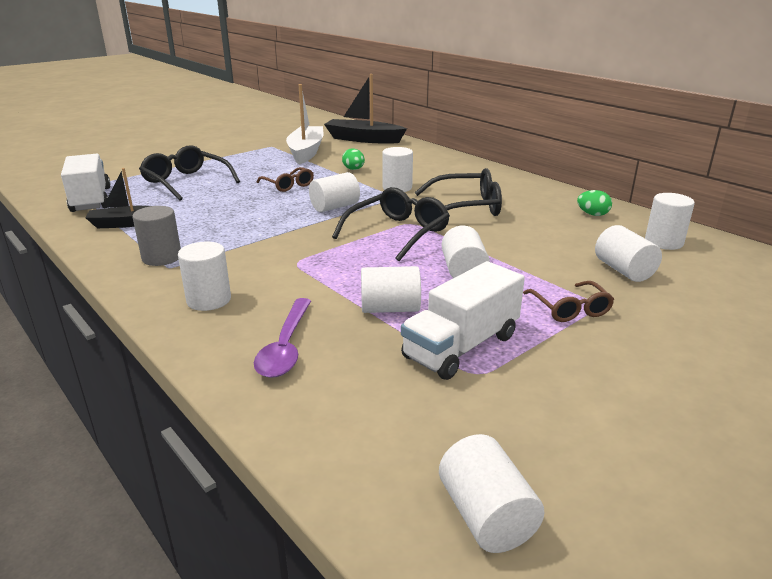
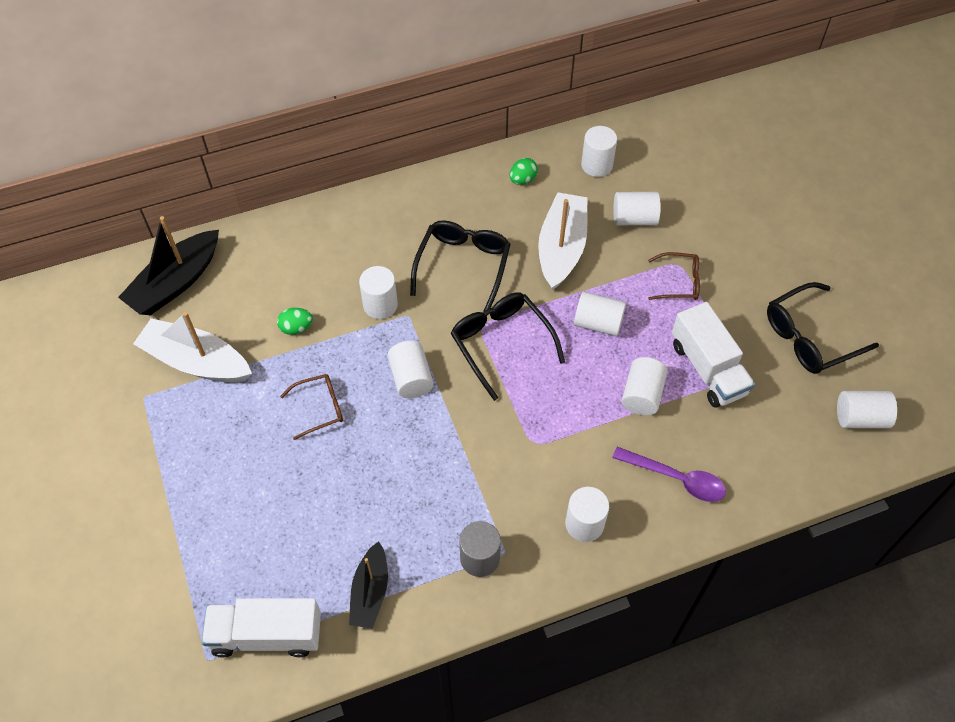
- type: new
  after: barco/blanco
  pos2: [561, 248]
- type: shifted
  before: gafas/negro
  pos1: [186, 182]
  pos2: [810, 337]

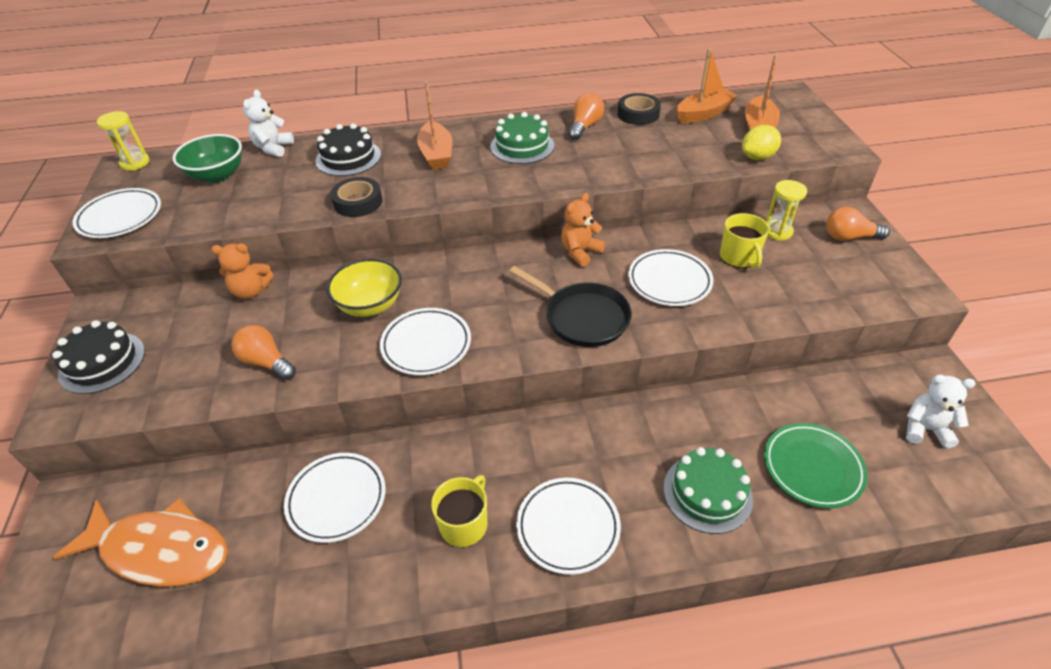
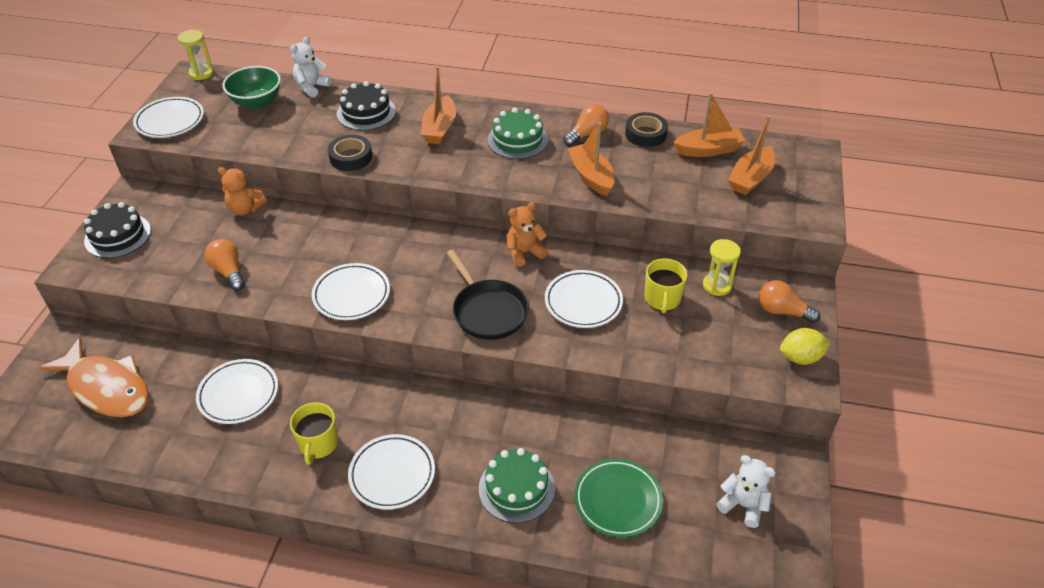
- type: rotated
  before: taza/amarillo
  pos1: [464, 523]
  pos2: [318, 444]
  turn: 135
- type: new
  after: barco/naranja
  pos2: [591, 176]
- type: shifted
  before: limón/amarillo
  pos1: [757, 157]
  pos2: [800, 357]
- type: gone
  before: cuenco/amarillo
  pos1: [370, 305]

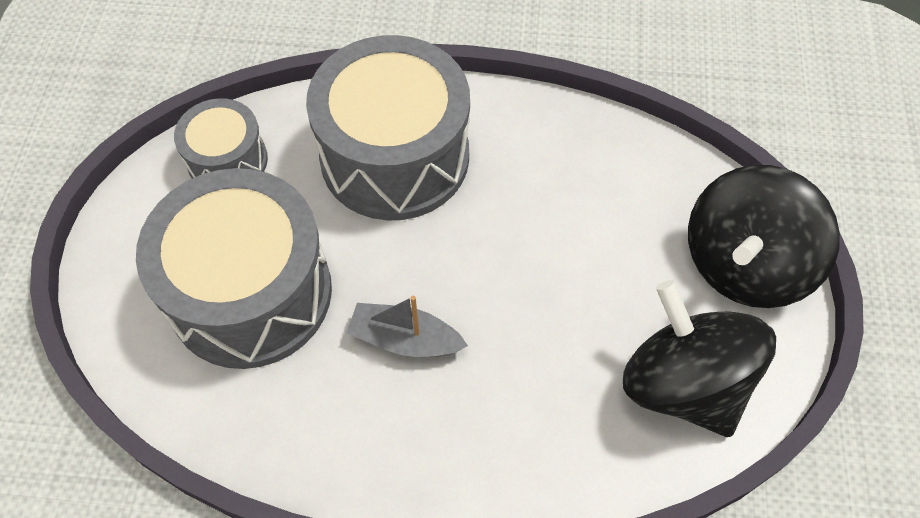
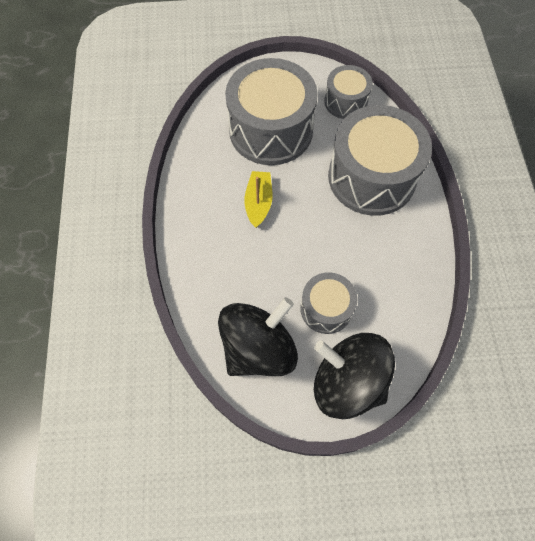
- type: repainted
  before: barco/gris
  after: barco/amarillo
  pos1: [405, 339]
  pos2: [258, 203]
- type: new
  after: tambor/gris
  pos2: [326, 308]

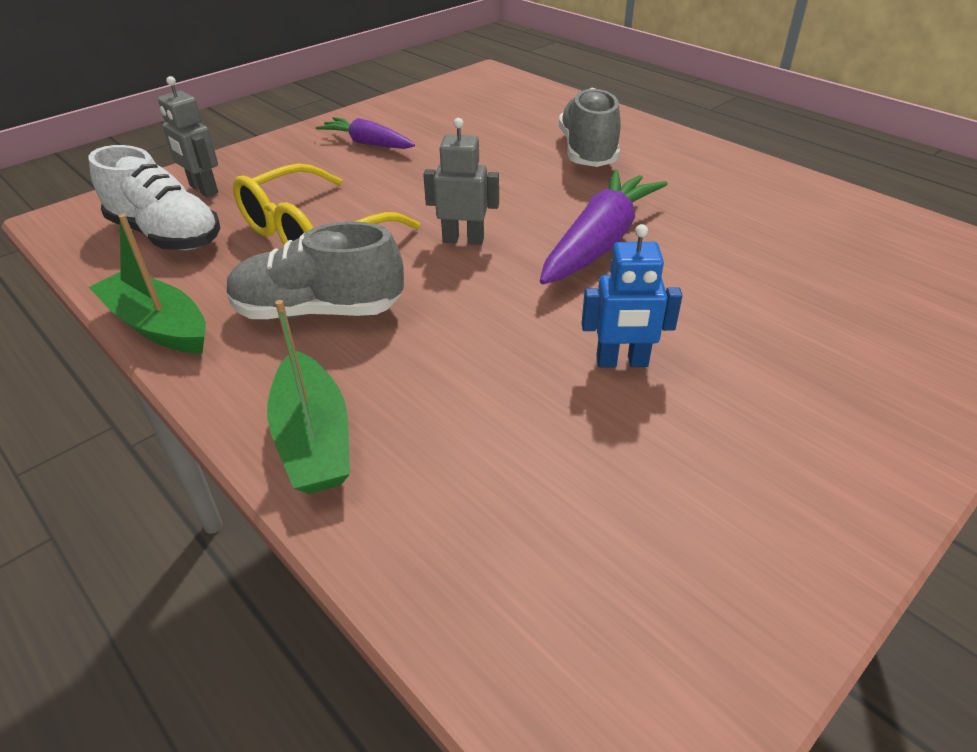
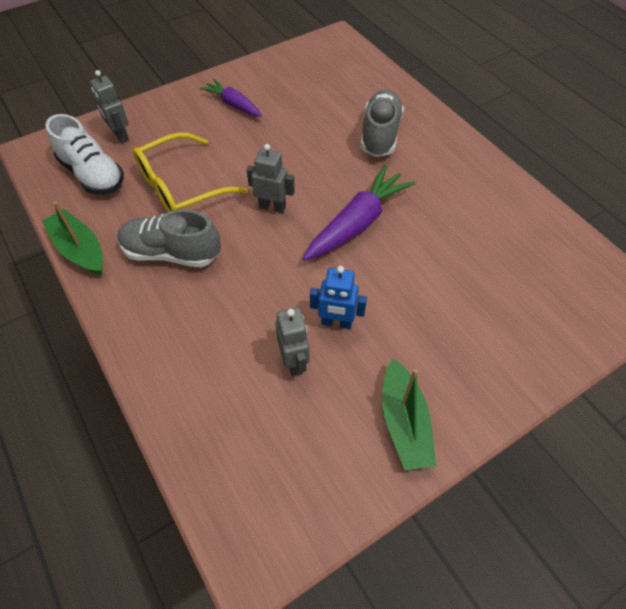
- type: new
  after: robot/gris
  pos2: [294, 361]
- type: shifted
  before: barco/verde
  pos1: [313, 439]
  pos2: [404, 422]

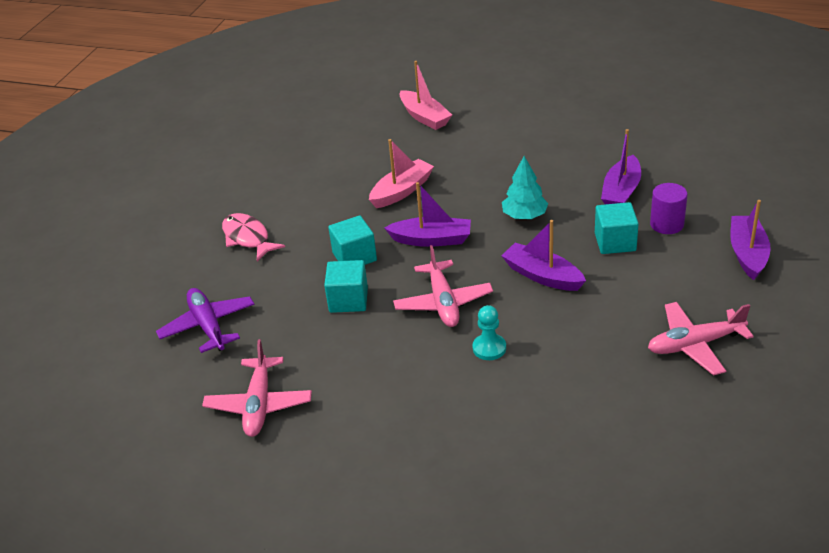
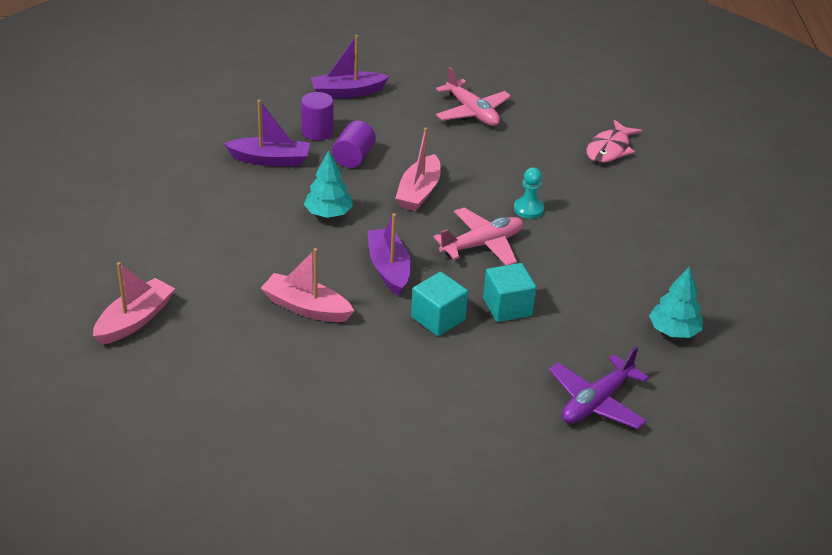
- type: swapped
  before: cubo/turquesa
  after: cilindro/morado
  pos1: [615, 242]
  pos2: [353, 157]
- type: repainted
  before: barco/morado
  after: barco/rosa
  pos1: [542, 276]
  pos2: [419, 192]
- type: shifted
  before: pez/rosa
  pos1: [248, 238]
  pos2: [609, 149]
- type: swapped
  before: avión/rosa
  after: árbol/turquesa
  pos1: [259, 405]
  pos2: [673, 331]

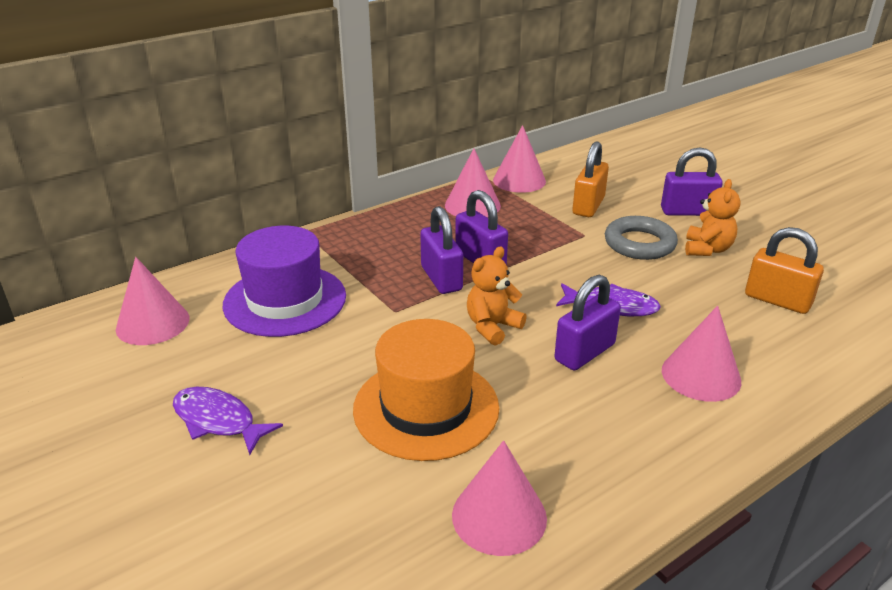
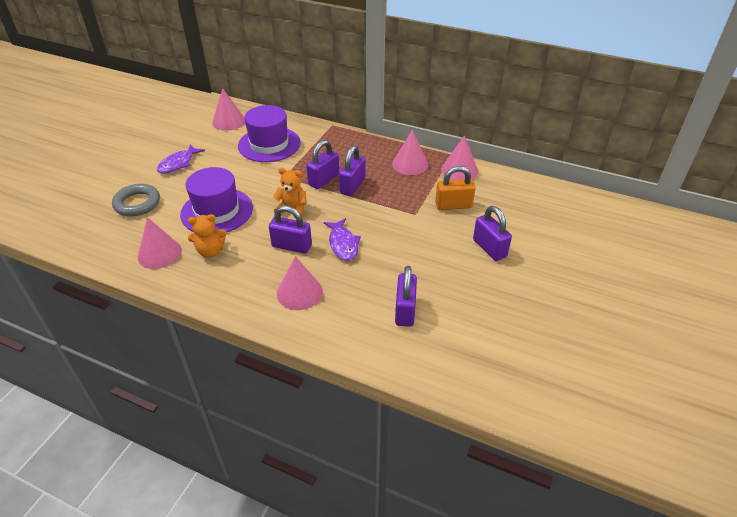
- type: shifted
  before: anillo/gris
  pos1: [639, 244]
  pos2: [137, 203]
- type: rotated
  before: pez/morado
  pos1: [218, 421]
  pos2: [178, 163]
  turn: -150
- type: repainted
  before: sombrero/naranja
  after: sombrero/morado
  pos1: [426, 408]
  pos2: [217, 211]
- type: shifted
  before: osito/naranja
  pos1: [707, 249]
  pos2: [210, 251]
- type: repainted
  before: candado/naranja
  after: candado/morado
  pos1: [777, 300]
  pos2: [405, 310]

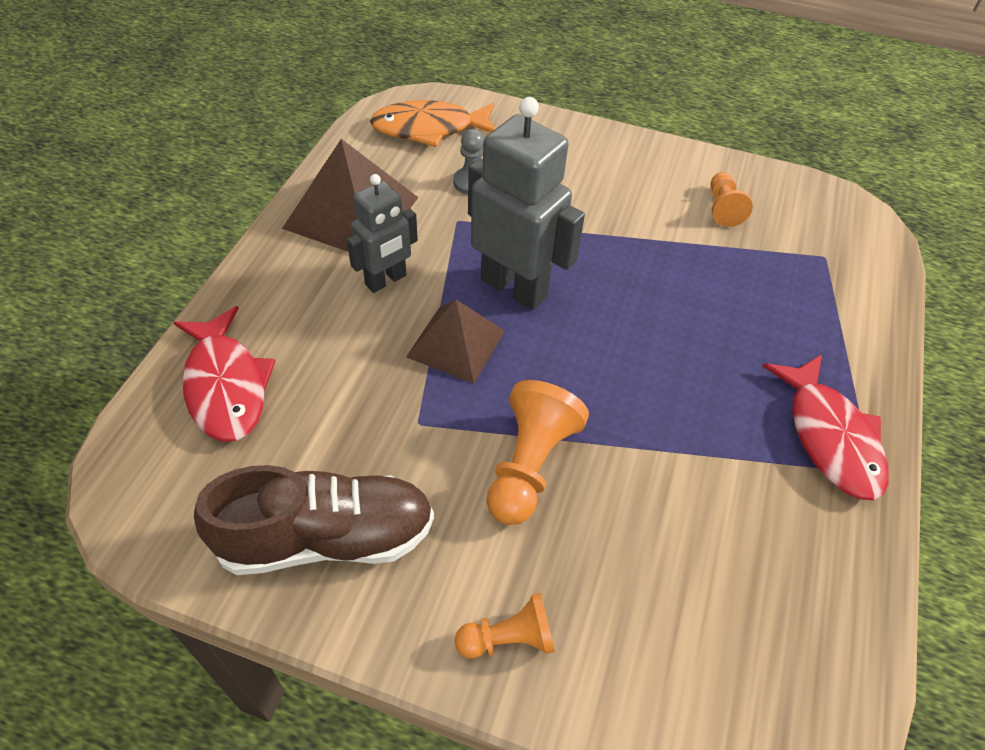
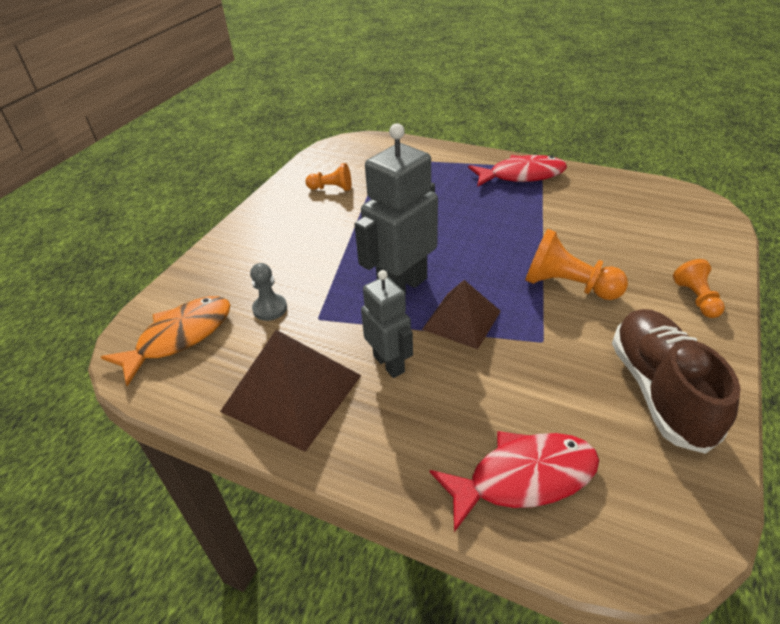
- type: rotated
  before: pez/naranja
  pos1: [429, 129]
  pos2: [180, 337]
  turn: -135

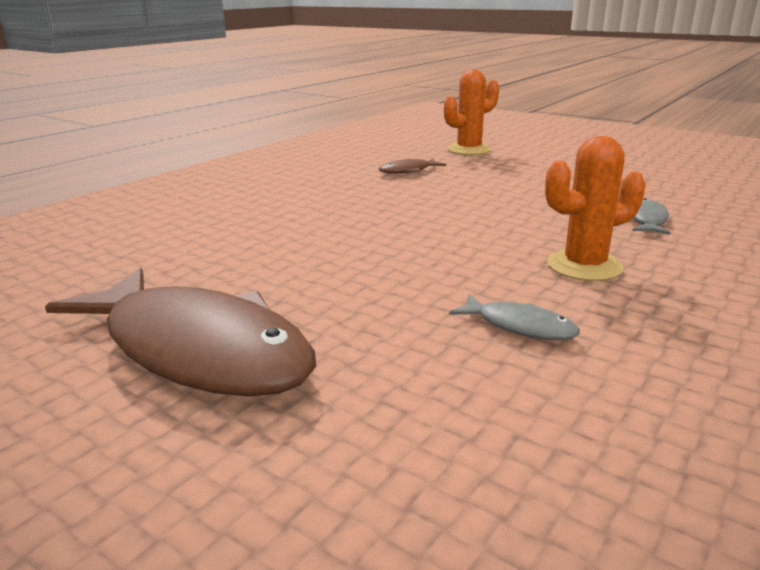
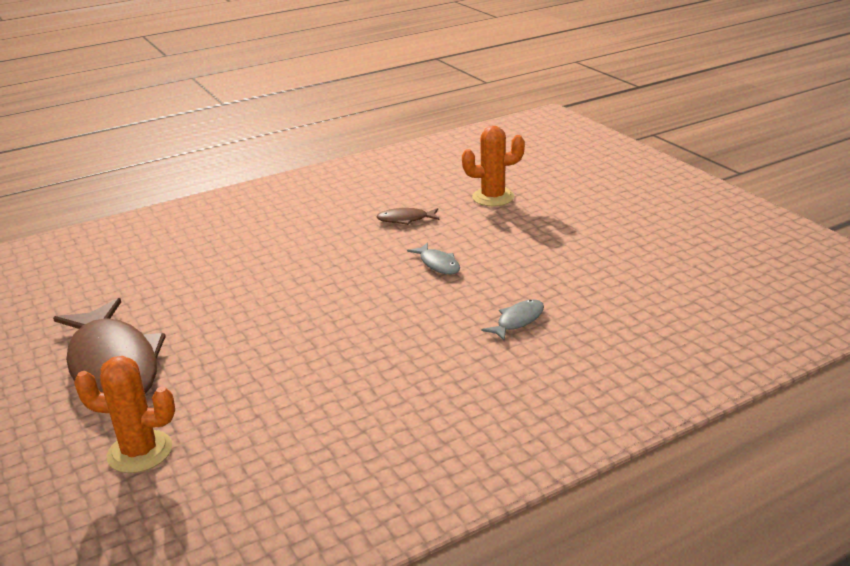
- type: shifted
  before: cactus/naranja
  pos1: [584, 266]
  pos2: [140, 452]
- type: shifted
  before: pez/gris
  pos1: [519, 326]
  pos2: [438, 264]

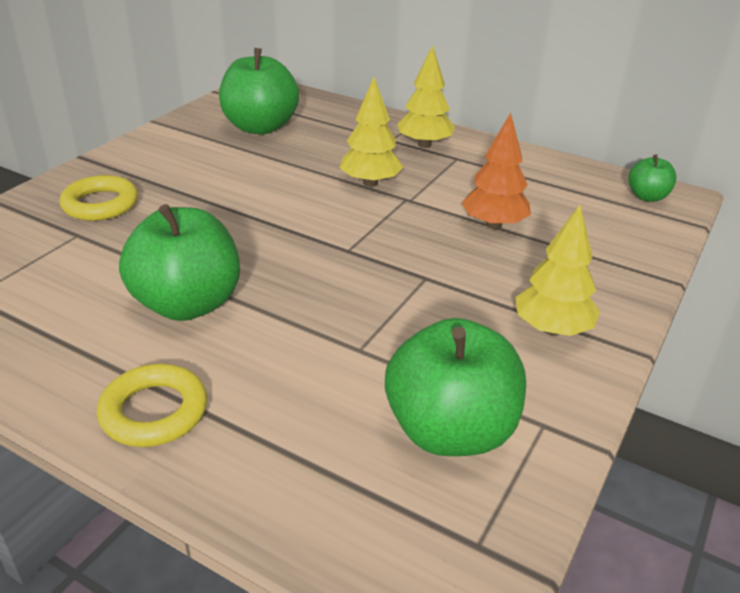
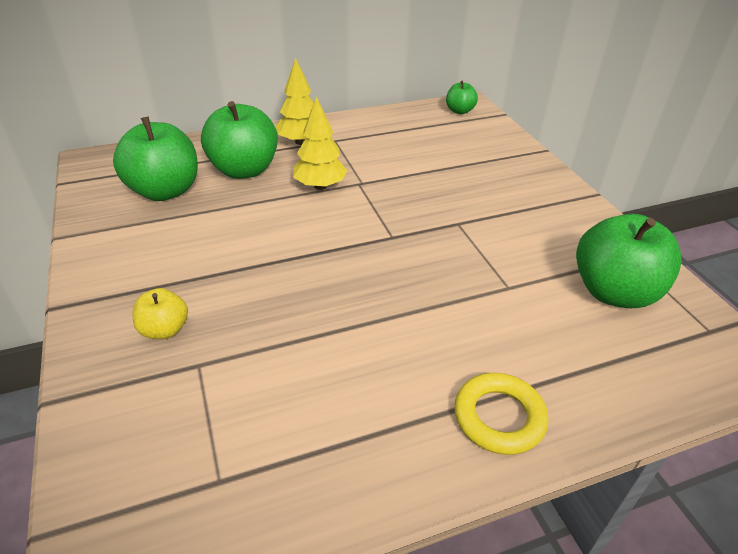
- type: swapped
  before: anillo/amarillo
  after: manzana/amarillo
  pos1: [100, 204]
  pos2: [164, 330]
- type: shifted
  before: manzana/verde
  pos1: [187, 304]
  pos2: [244, 170]
- type: gone
  before: árbol/naranja
  pos1: [494, 225]
- type: gone
  before: árbol/amarillo
  pos1: [551, 329]

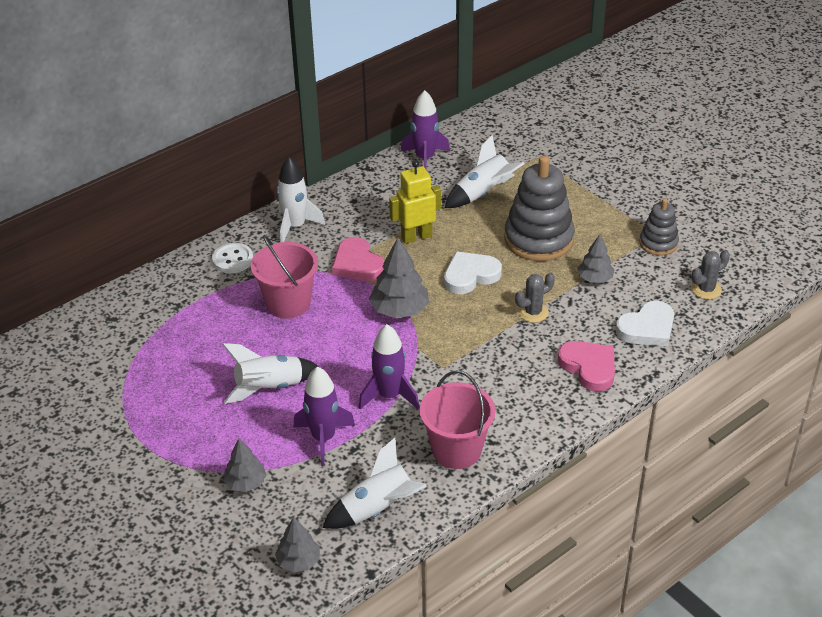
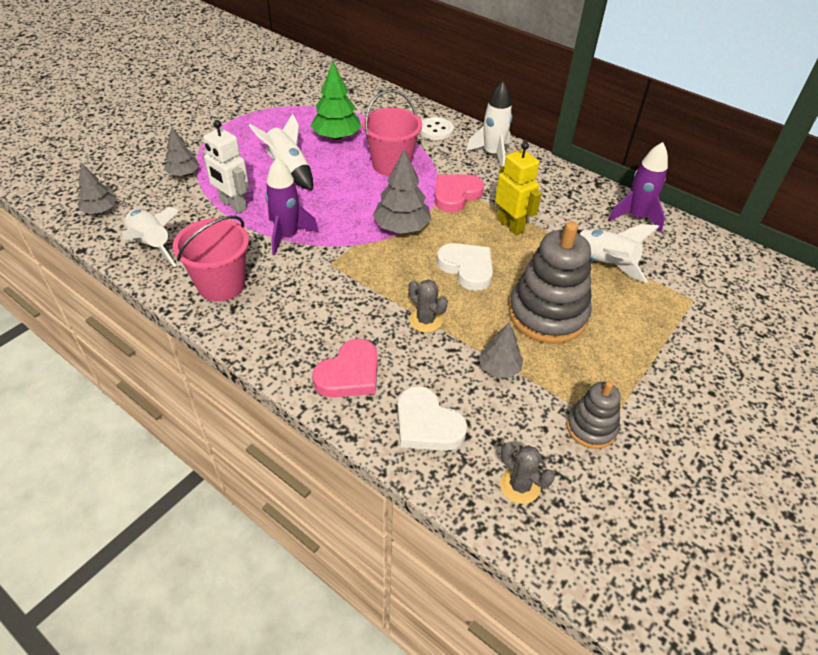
- type: swapped
  before: cohete/morado
  after: robot/blanco
  pos1: [324, 438]
  pos2: [233, 205]
- type: new
  after: árbol/verde
  pos2: [336, 136]

